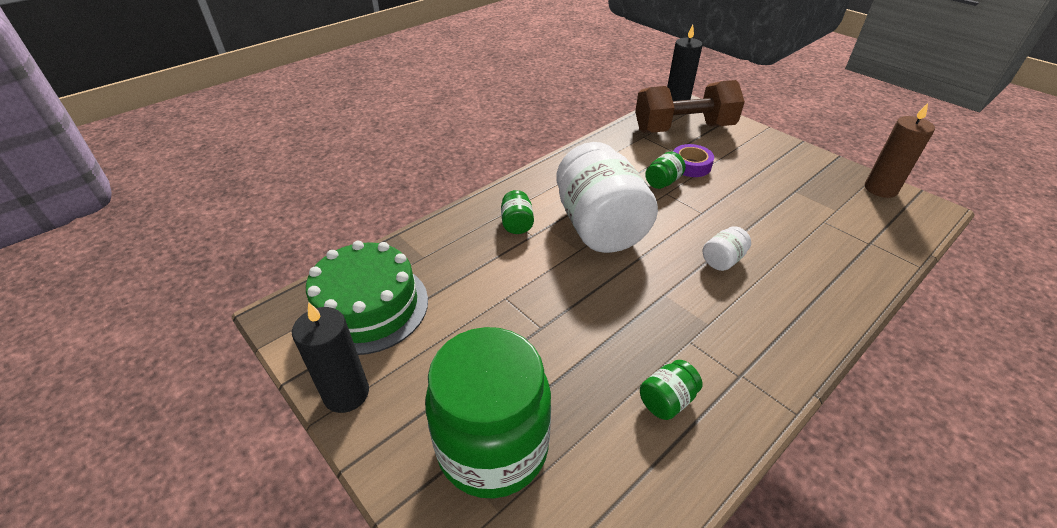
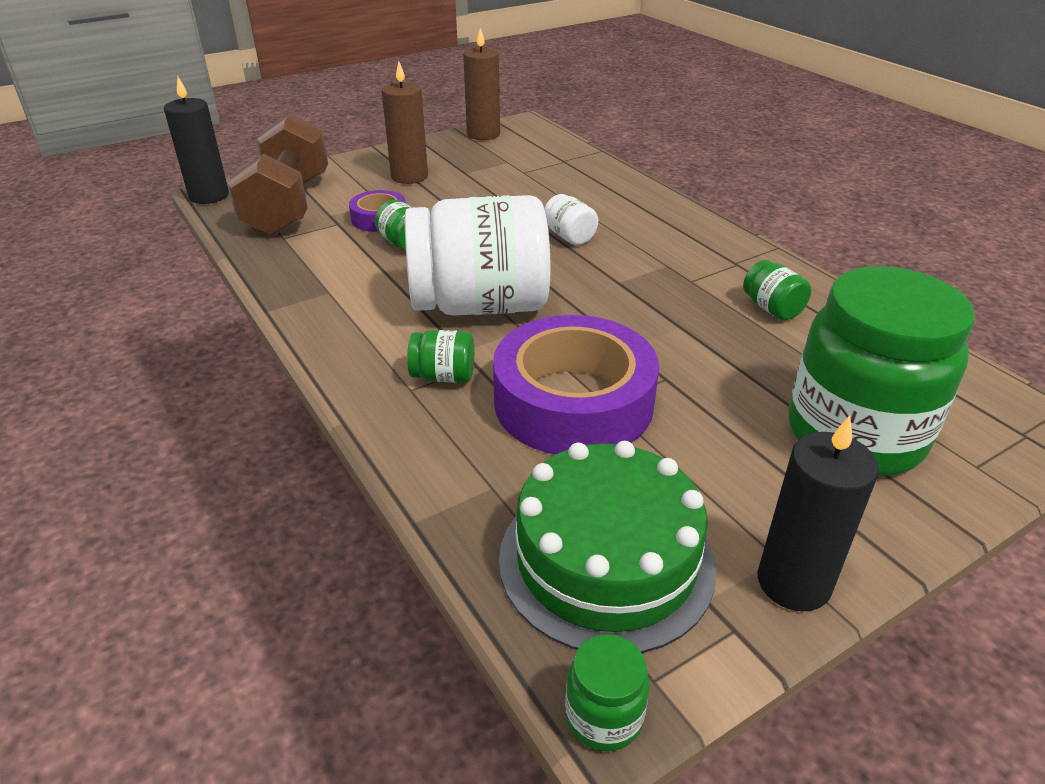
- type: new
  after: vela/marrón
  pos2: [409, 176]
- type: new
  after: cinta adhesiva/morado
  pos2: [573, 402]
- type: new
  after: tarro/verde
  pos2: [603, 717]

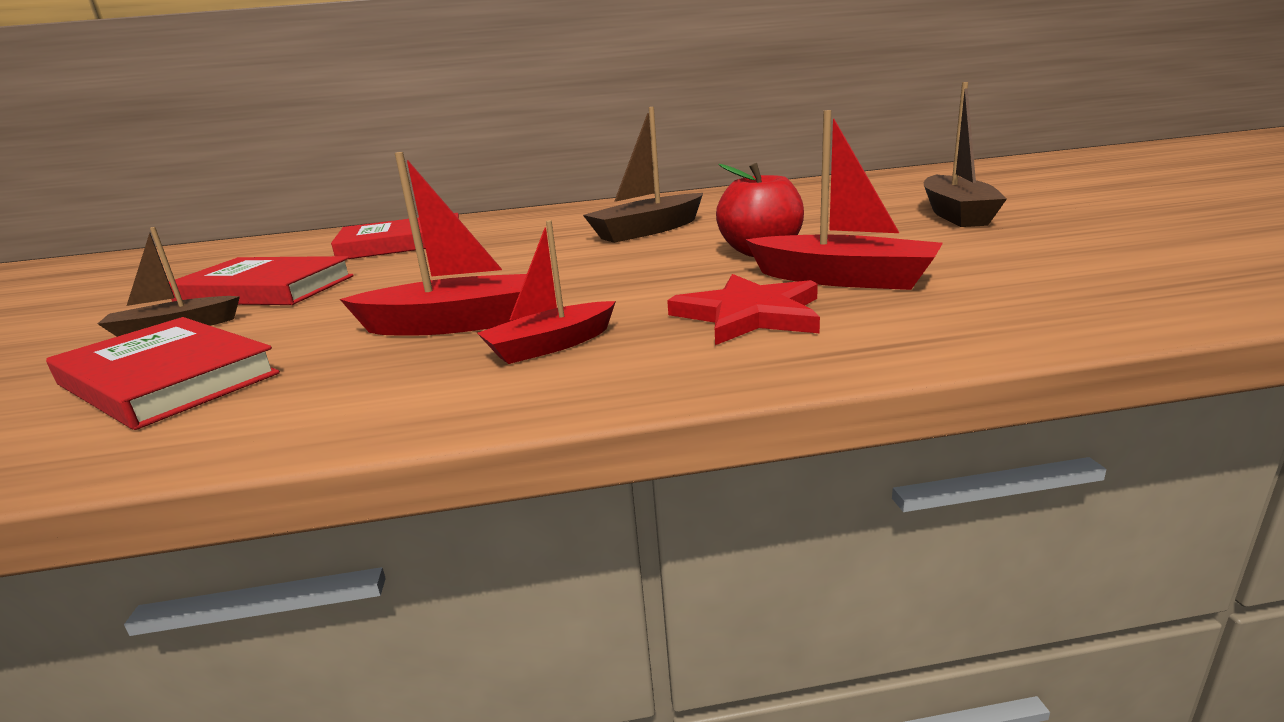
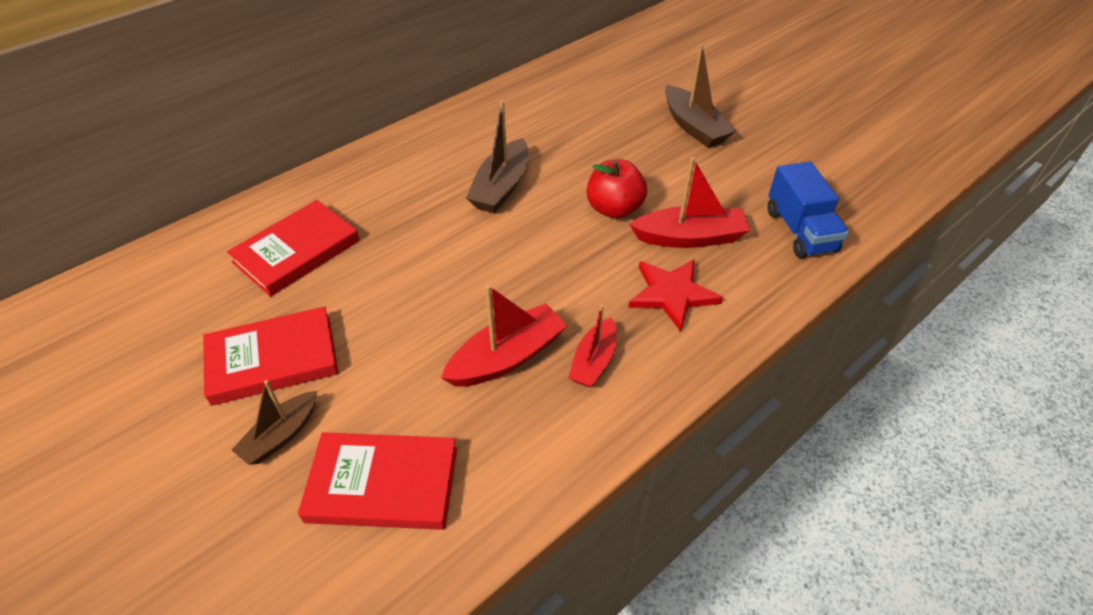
- type: new
  after: camión/azul
  pos2: [800, 231]

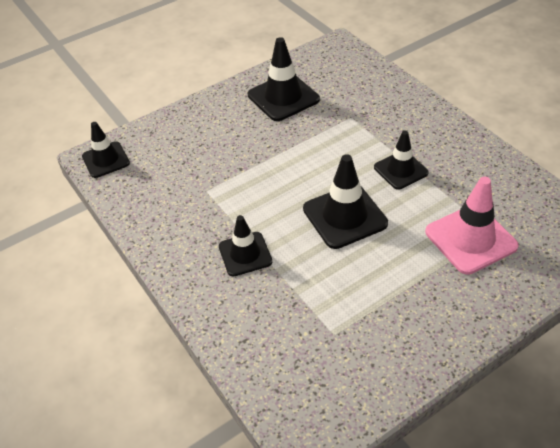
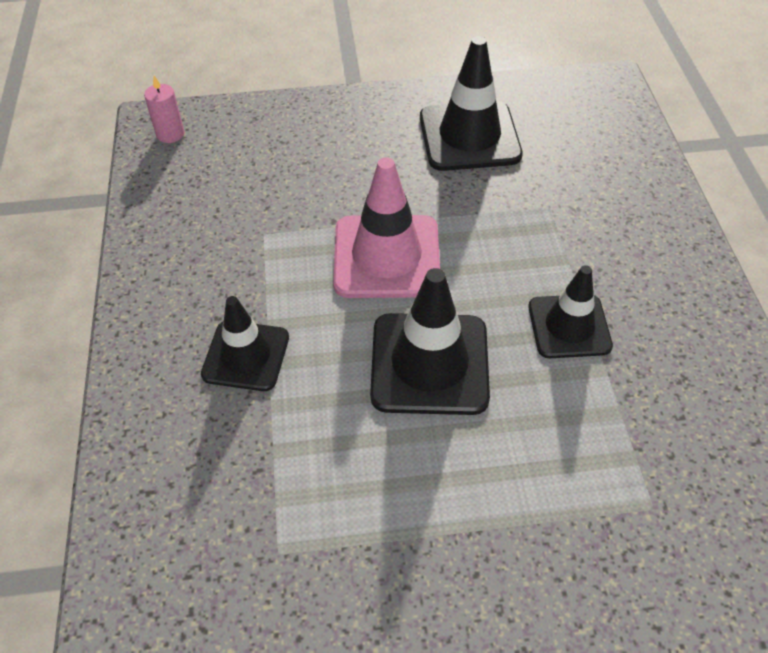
- type: swapped
  before: cono de tráfico/negro
  after: vela/rosa
  pos1: [106, 160]
  pos2: [170, 134]
- type: shifted
  before: cono de tráfico/rosa
  pos1: [470, 239]
  pos2: [386, 257]

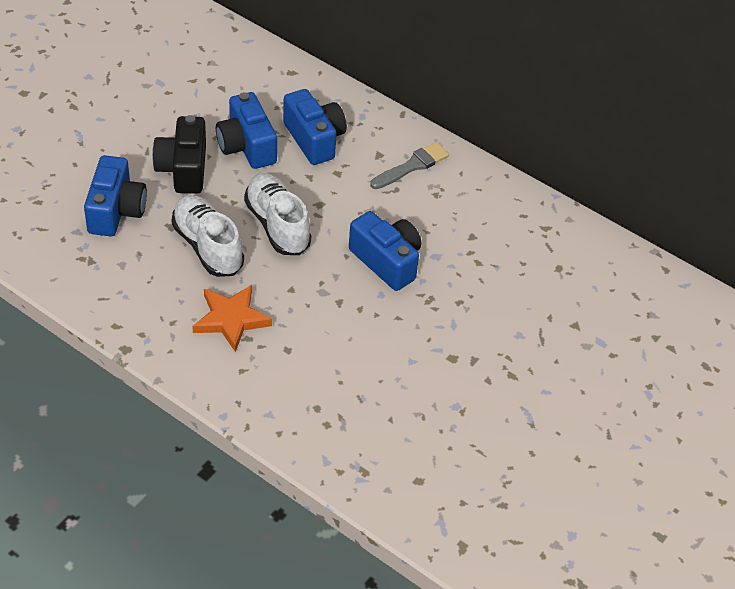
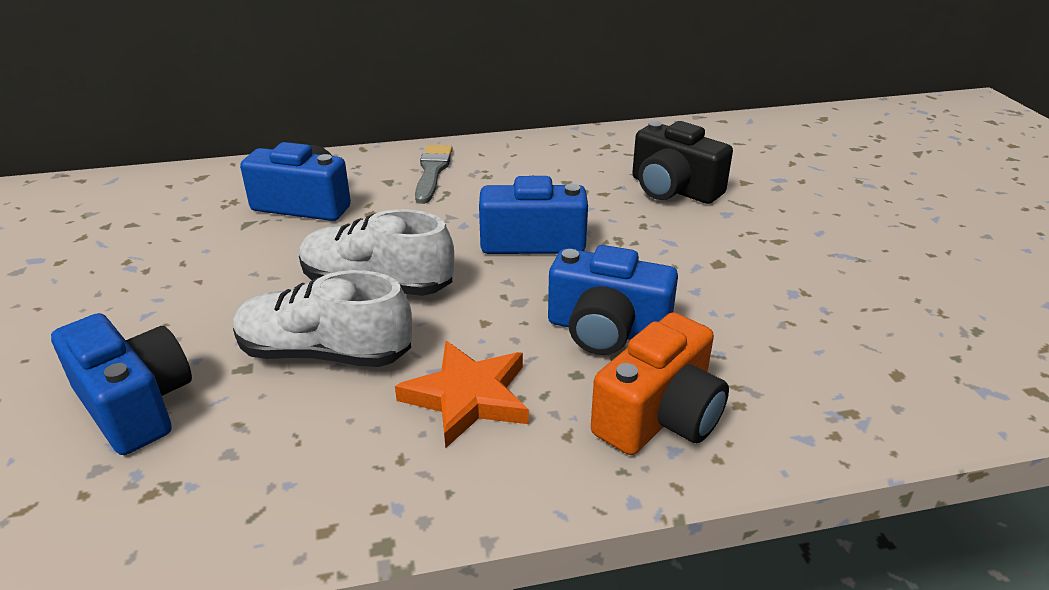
- type: shifted
  before: cámara/azul
  pos1: [246, 146]
  pos2: [606, 330]
- type: new
  after: cámara/naranja
  pos2: [659, 416]
- type: shifted
  before: cámara/negro
  pos1: [183, 169]
  pos2: [673, 189]

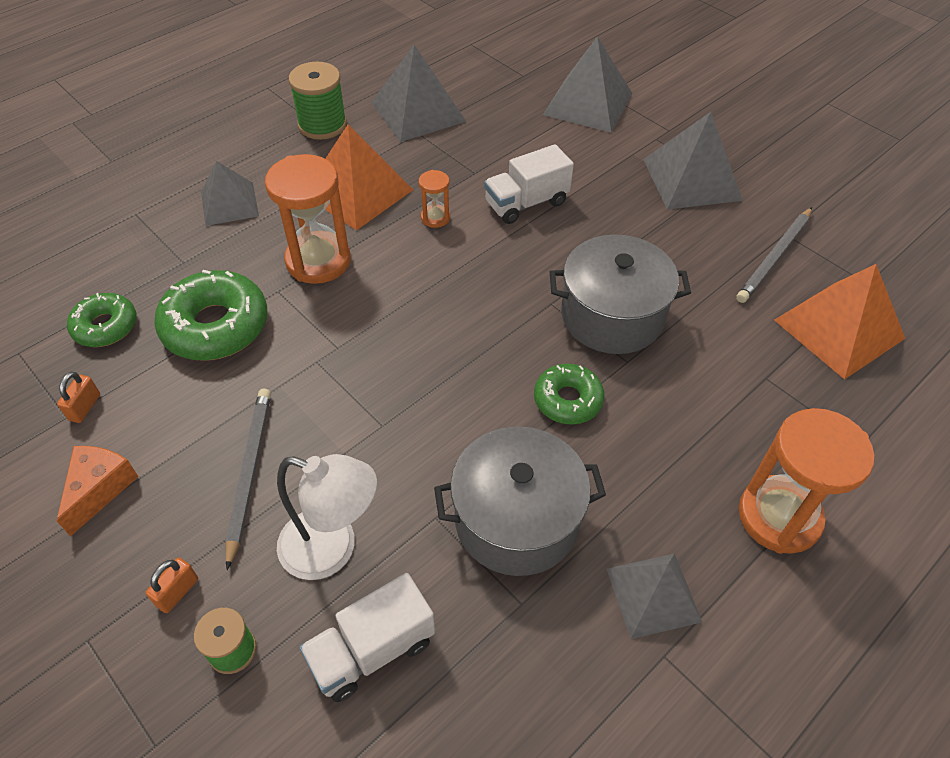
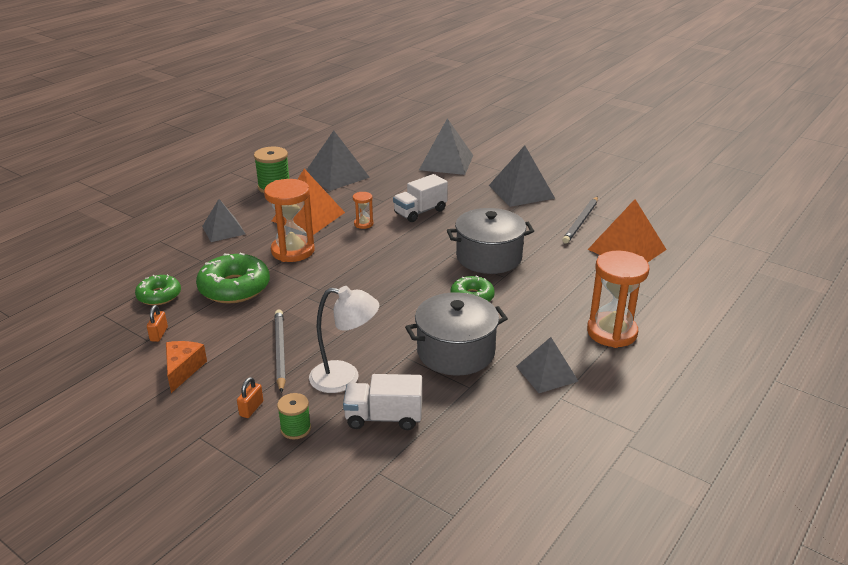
- type: rotated
  before: camión/blanco
  pos1: [372, 650]
  pos2: [384, 417]
  turn: 45

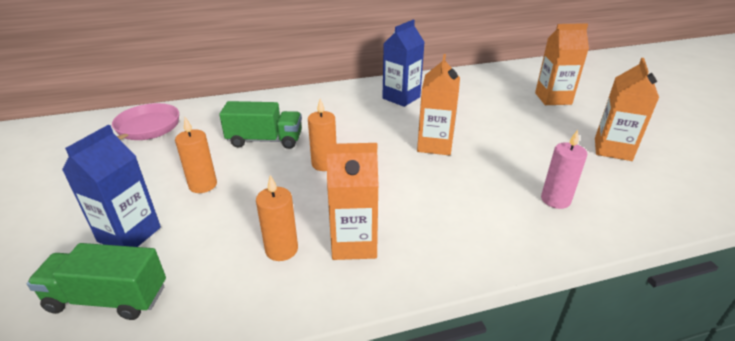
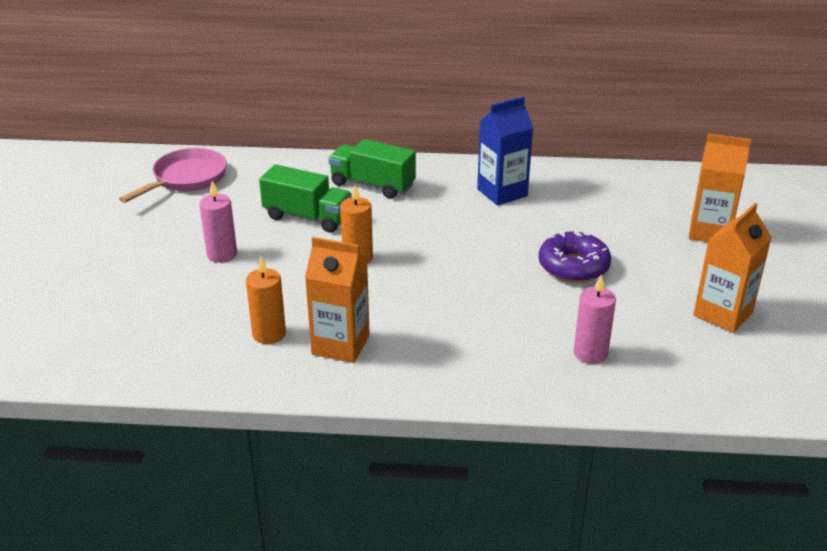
- type: repainted
  before: vela/naranja
  after: vela/rosa
  pos1: [203, 185]
  pos2: [222, 254]
- type: shifted
  before: camión/verde
  pos1: [108, 298]
  pos2: [372, 185]
- type: new
  after: rosquilla/morado
  pos2: [573, 267]
- type: gone
  before: cartón de leche/azul
  pos1: [129, 234]
- type: gone
  before: cartón de leche/naranja
  pos1: [435, 145]

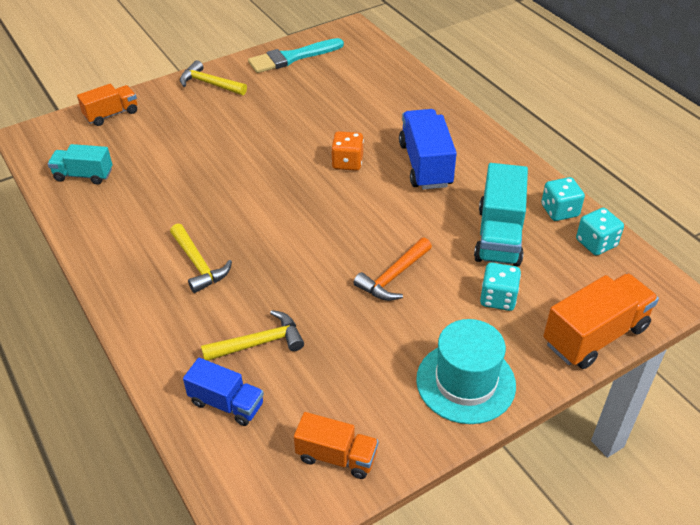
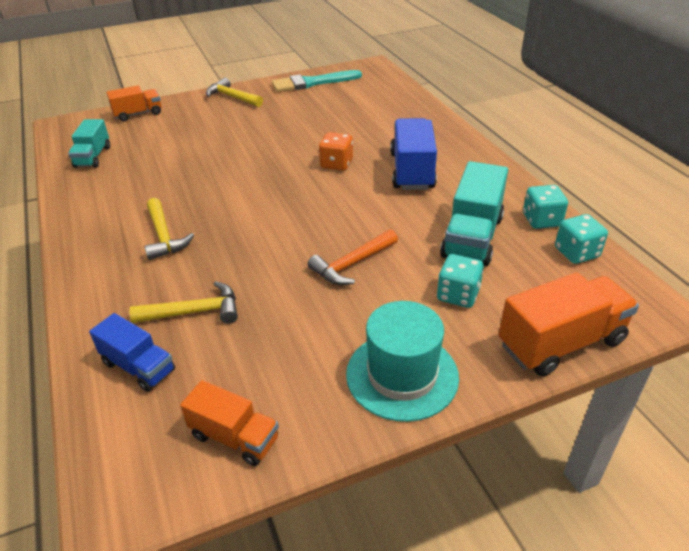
- type: rotated
  before: camión/turquesa
  pos1: [84, 175]
  pos2: [93, 157]
  turn: -105

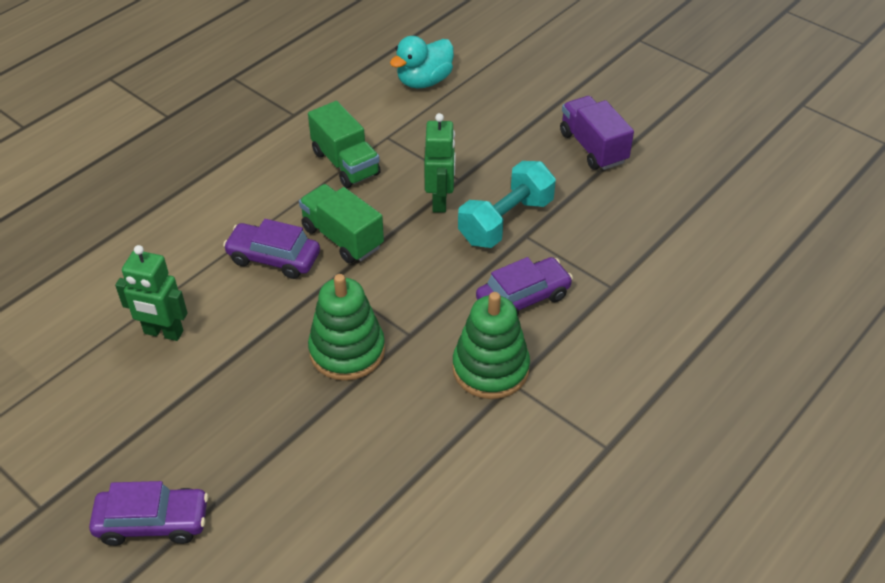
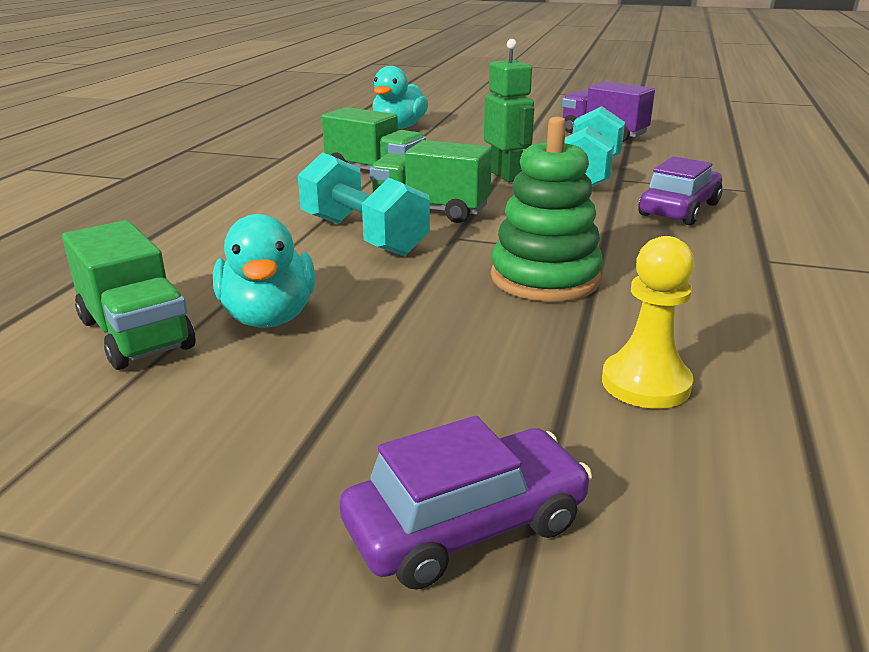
- type: new
  after: camión/verde
  pos2: [136, 334]
- type: swapped
  before: robot/verde
  after: pato/turquesa
  pos1: [163, 333]
  pos2: [269, 317]
- type: swapped
  before: coche/morado
  after: mancuerna/turquesa
  pos1: [273, 258]
  pos2: [363, 236]
- type: new
  after: peón/amarillo
  pos2: [645, 383]
- type: gone
  before: juguete apilable/verde
  pos1: [490, 368]

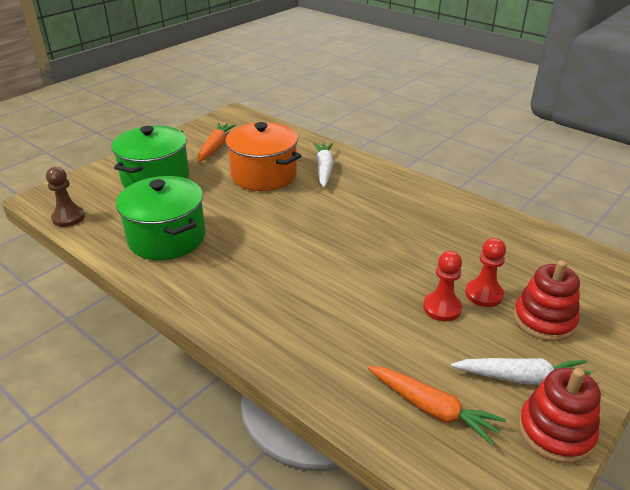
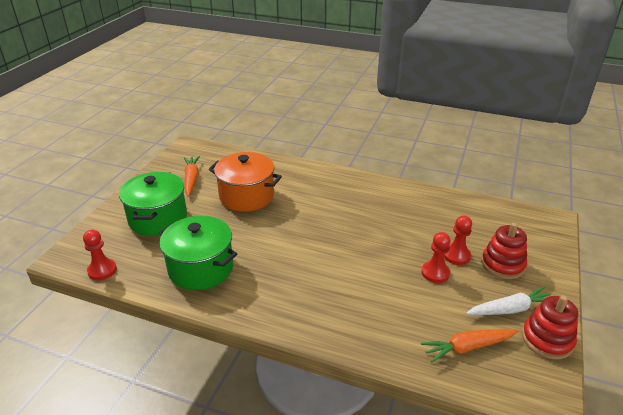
- type: repainted
  before: peón/marrón
  after: peón/rojo
  pos1: [68, 218]
  pos2: [102, 270]
- type: rotated
  before: zanahoria/naranja
  pos1: [432, 409]
  pos2: [467, 347]
  turn: 150
- type: gone
  before: zanahoria/blanco
  pos1: [324, 169]

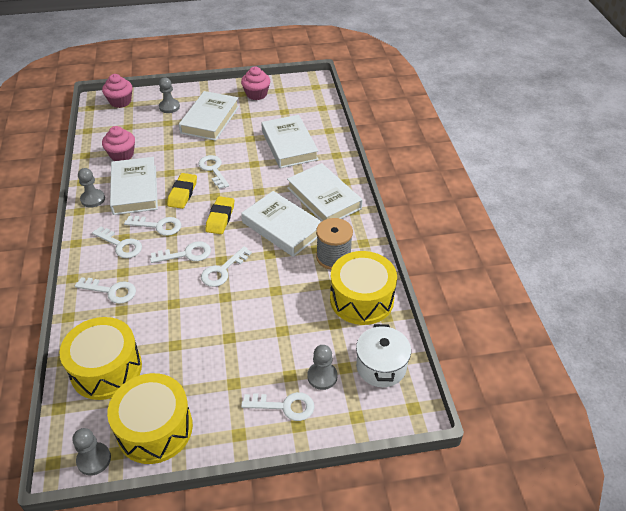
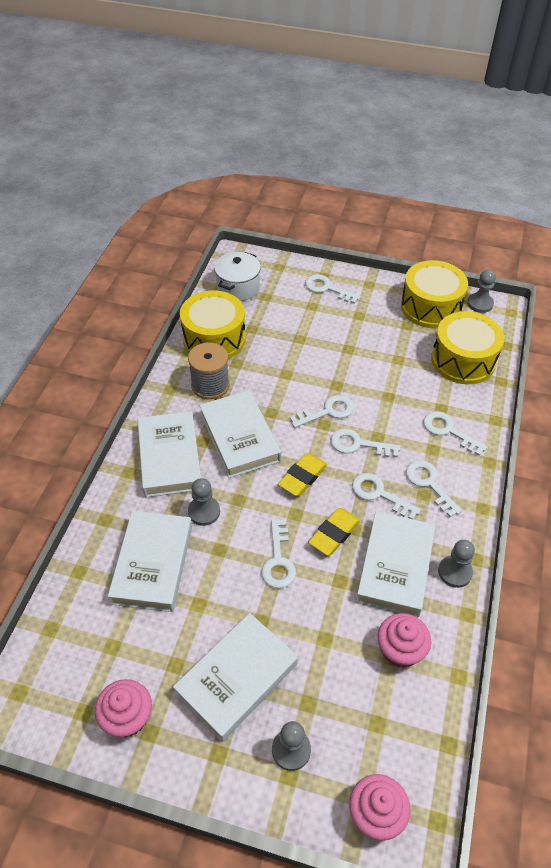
- type: shifted
  before: peón/gris
  pos1: [322, 376]
  pos2: [204, 511]

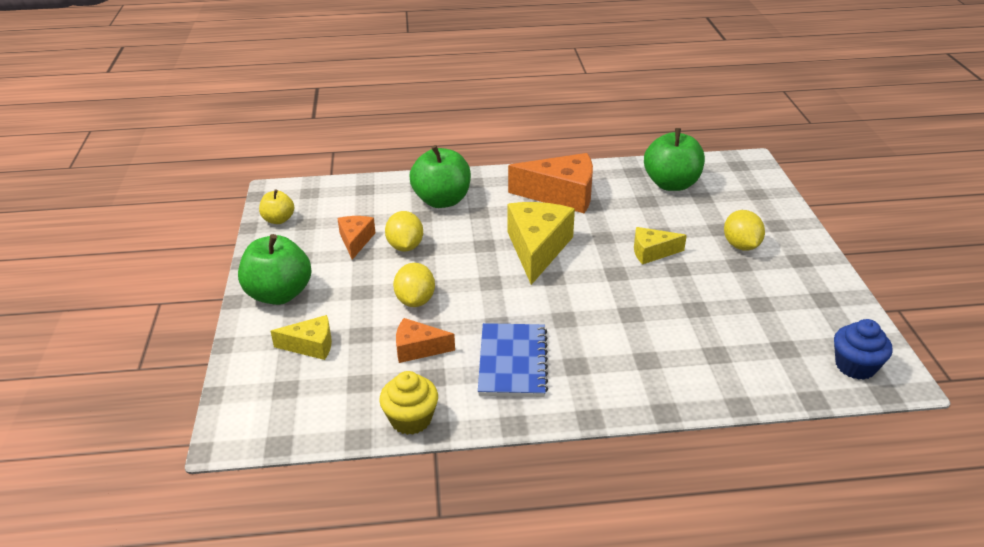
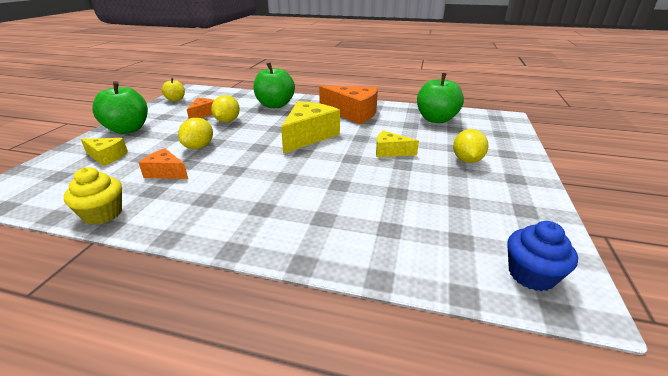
- type: gone
  before: cuaderno/azul
  pos1: [512, 362]

